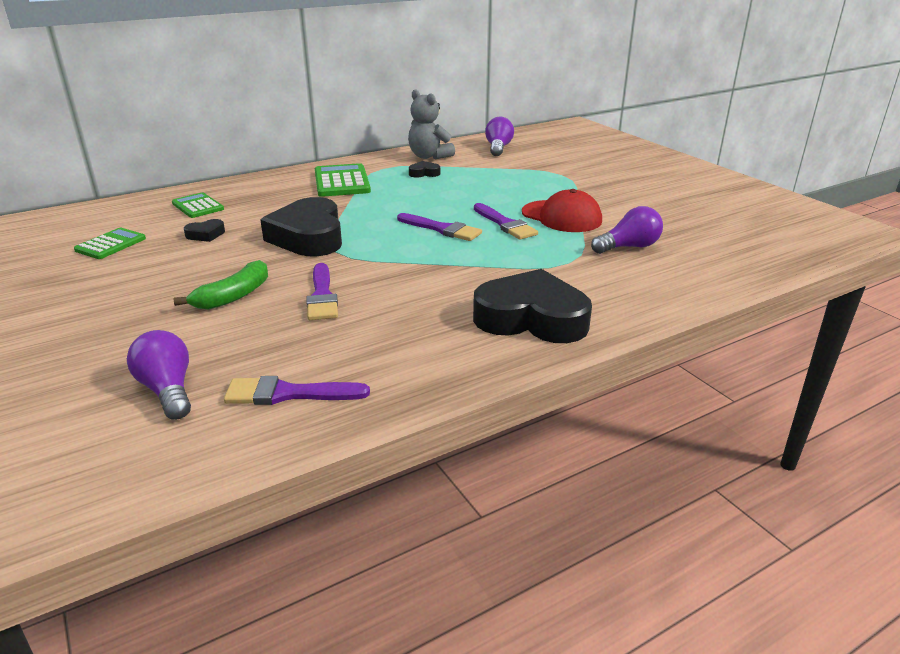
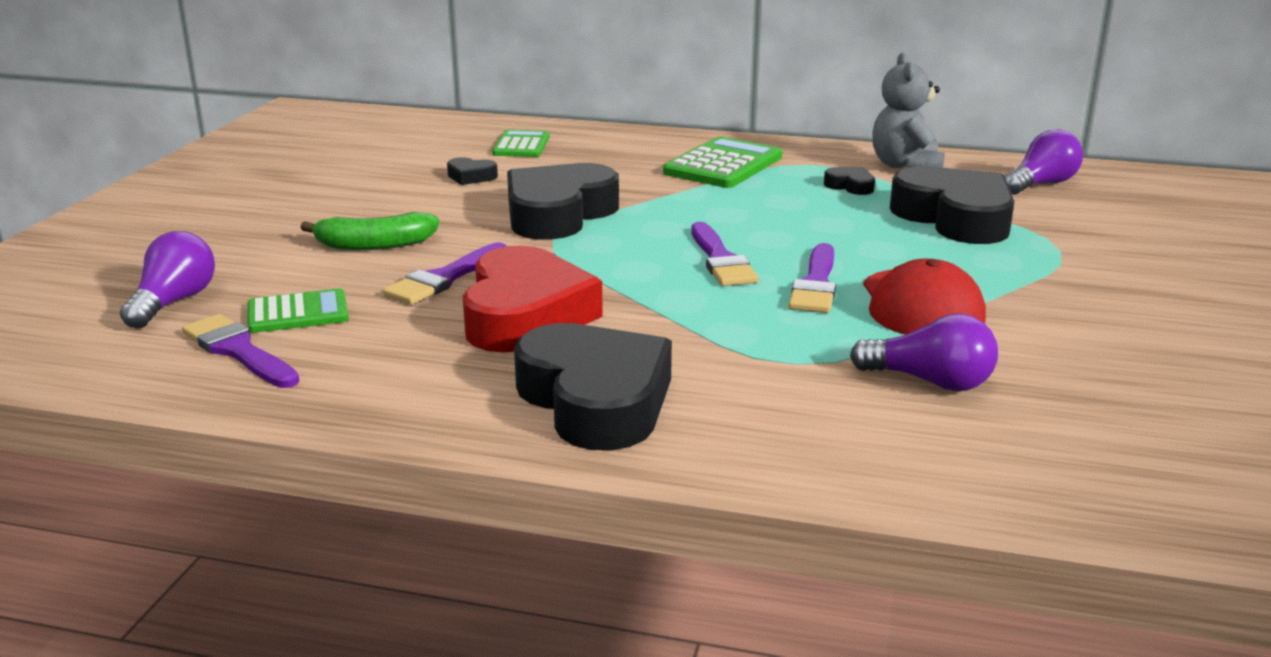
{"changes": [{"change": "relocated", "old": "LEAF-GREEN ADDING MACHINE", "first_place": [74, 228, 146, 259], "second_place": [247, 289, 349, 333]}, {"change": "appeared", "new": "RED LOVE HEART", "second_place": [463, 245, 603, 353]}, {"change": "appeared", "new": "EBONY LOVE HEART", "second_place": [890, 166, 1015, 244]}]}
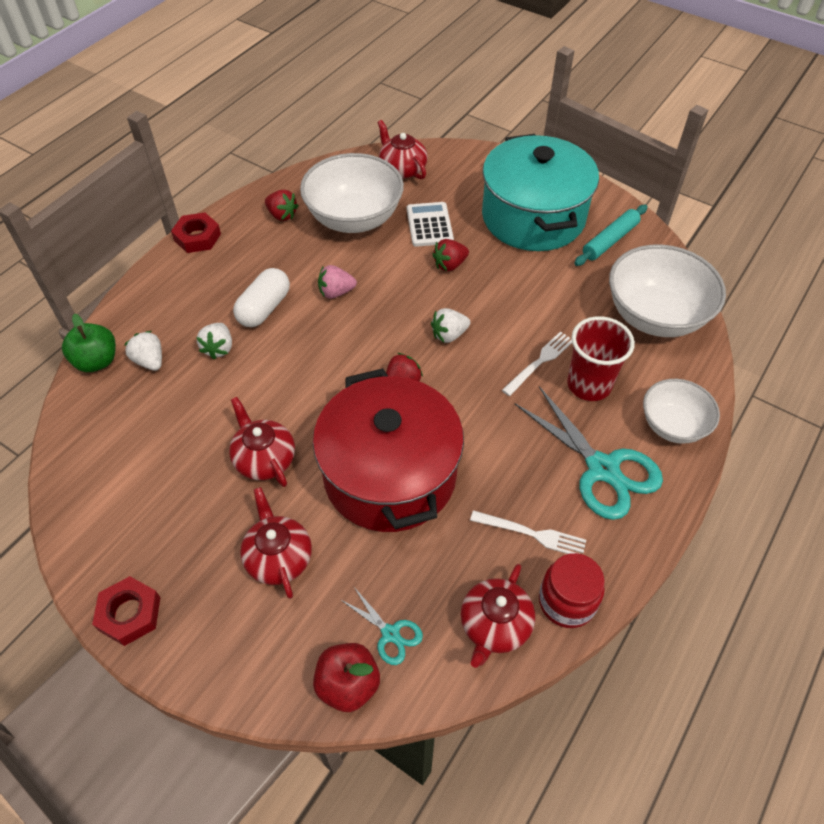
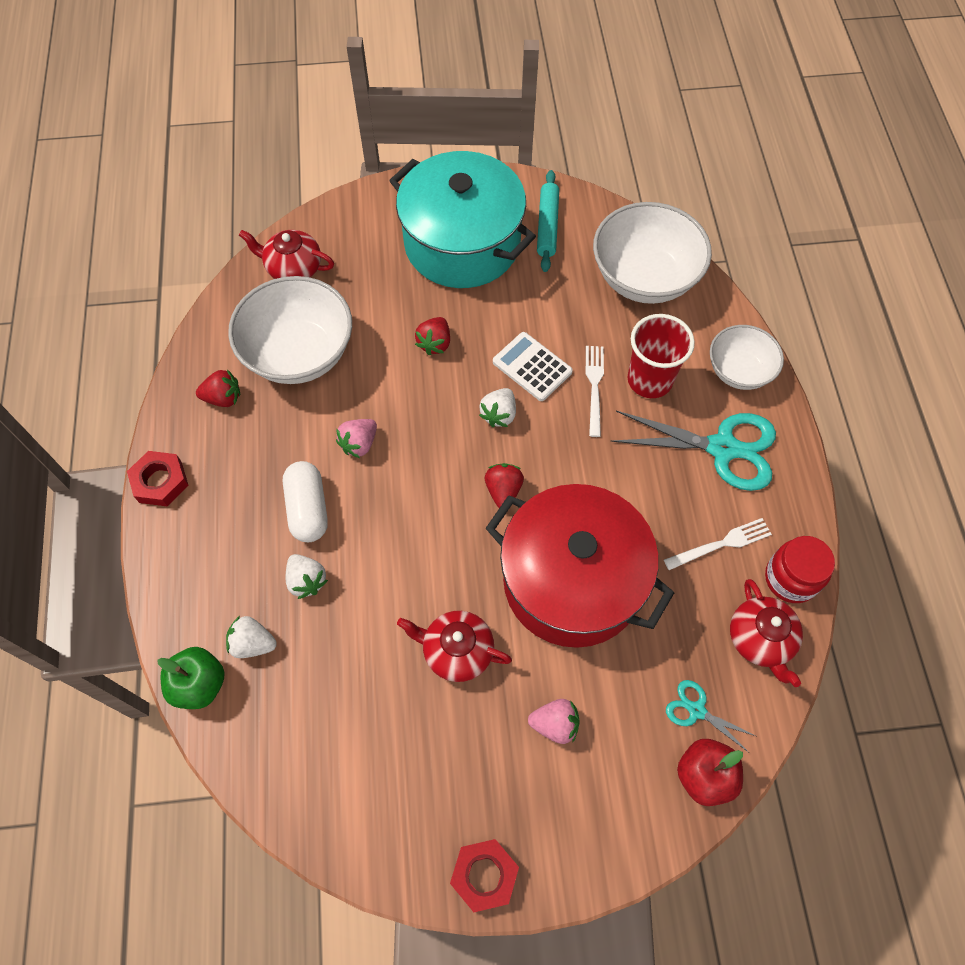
{"changes": [{"change": "exchanged", "old": "RED CHINA TEAPOT", "new": "ROSY BERRY", "first_place": [240, 487, 312, 599], "second_place": [528, 699, 580, 744]}, {"change": "spun", "old": "TEAL SHEARS", "first_place": [341, 586, 423, 665], "second_place": [666, 680, 756, 752], "degrees": -150}, {"change": "relocated", "old": "PURE WHITE ADDING MACHINE", "first_place": [407, 202, 454, 247], "second_place": [493, 332, 573, 401]}]}
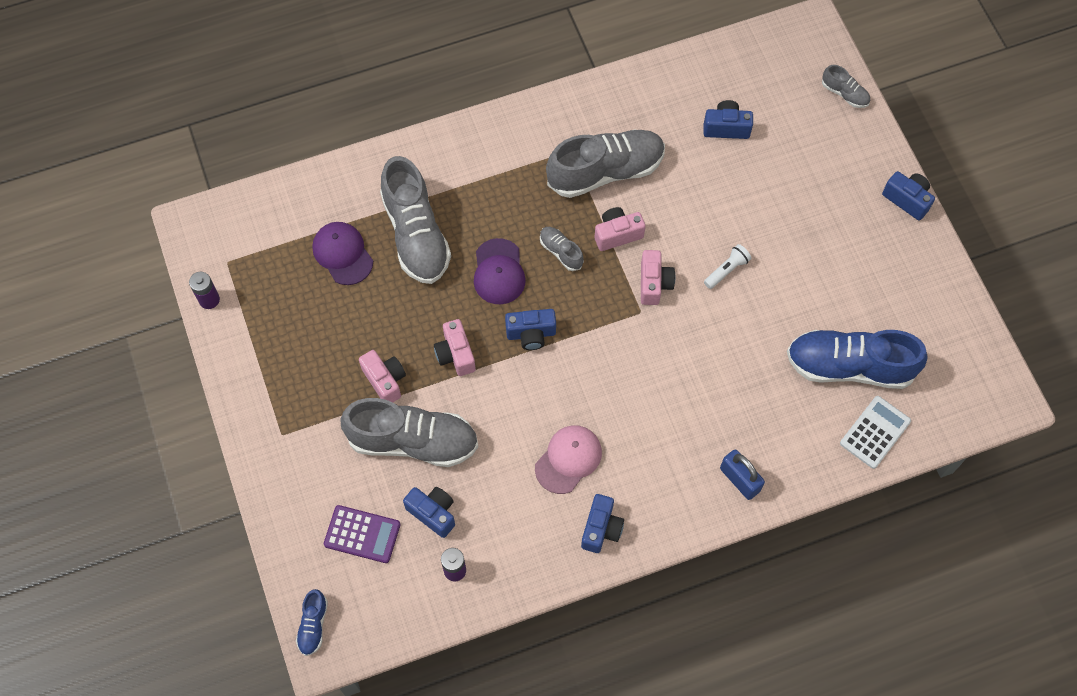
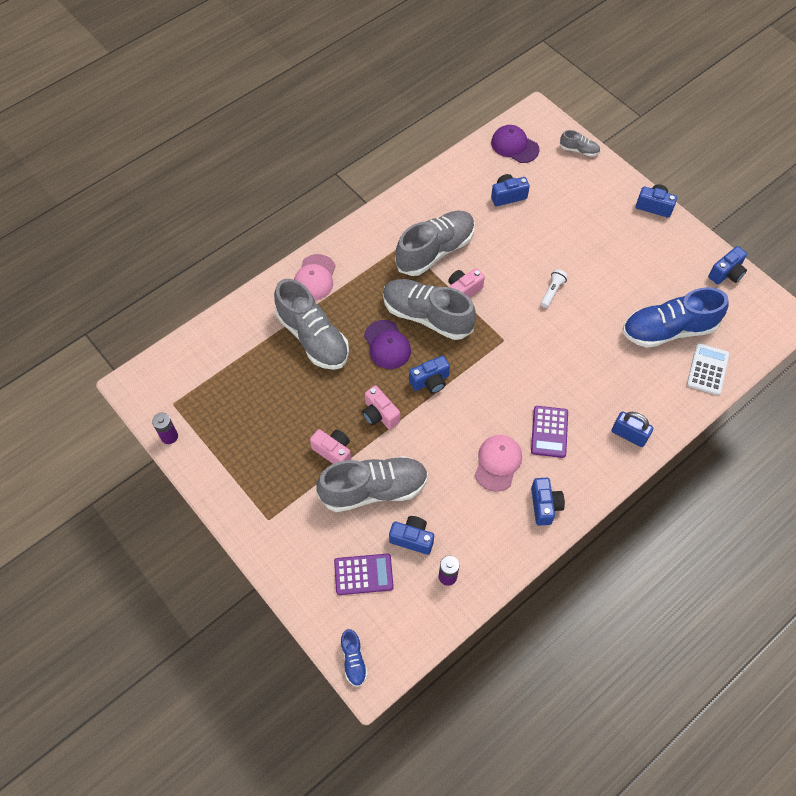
{"changes": [{"change": "relocated", "old": "VIOLET PEAKED CAP", "first_place": [312, 222, 373, 285], "second_place": [491, 125, 540, 163]}, {"change": "size", "old": "GREY LACE-UP SHOE", "first_place": [540, 227, 584, 271], "second_place": [383, 279, 476, 340], "factor": 2.21}, {"change": "missing", "old": "ROSY PHOTO CAMERA", "first_place": [641, 250, 675, 305]}, {"change": "appeared", "new": "ROSY PEAKED CAP", "second_place": [294, 254, 335, 300]}, {"change": "appeared", "new": "VIOLET ADDING MACHINE", "second_place": [531, 406, 568, 458]}, {"change": "appeared", "new": "COBALT PHOTO CAMERA", "second_place": [708, 246, 747, 284]}]}
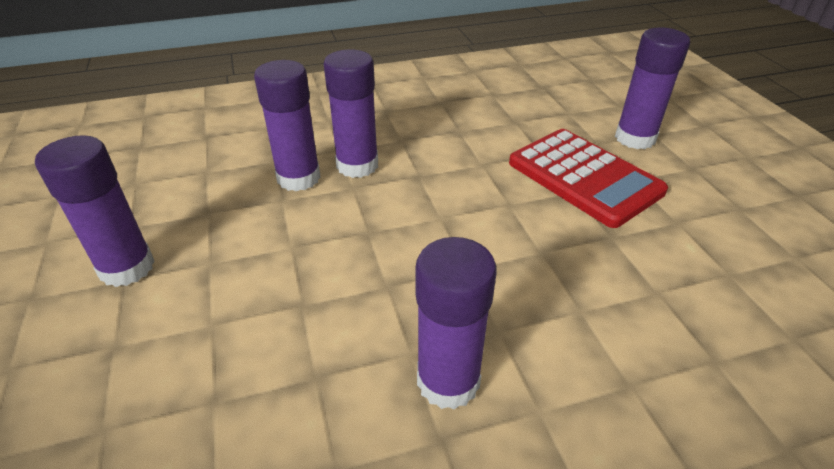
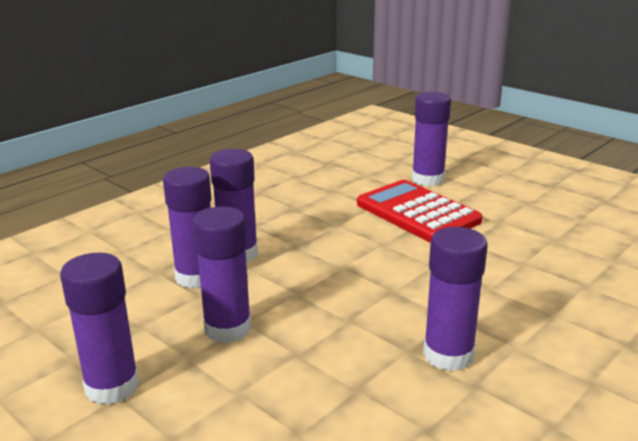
{"changes": [{"change": "spun", "old": "RED ADDING MACHINE", "first_place": [509, 129, 668, 228], "second_place": [357, 180, 483, 243], "degrees": -150}, {"change": "appeared", "new": "VIOLET GLUE STICK", "second_place": [193, 207, 252, 343]}]}
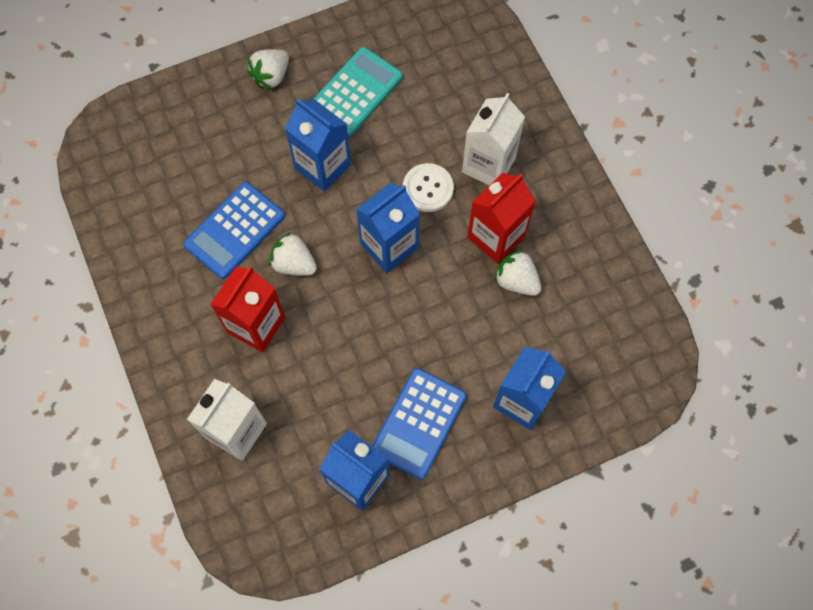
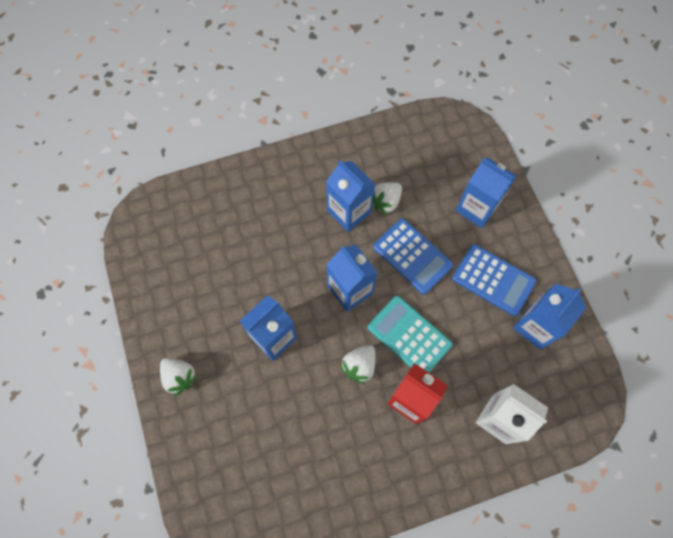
{"changes": [{"change": "relocated", "old": "COBALT ADDING MACHINE", "first_place": [183, 182, 285, 279], "second_place": [373, 219, 453, 295]}, {"change": "relocated", "old": "TEAL ADDING MACHINE", "first_place": [314, 47, 403, 136], "second_place": [368, 296, 453, 372]}, {"change": "missing", "old": "PURE WHITE SHIRT BUTTON", "first_place": [403, 163, 454, 212]}, {"change": "missing", "old": "PURE WHITE CARTON", "first_place": [462, 93, 525, 185]}, {"change": "colour", "old": "RED CARTON", "new": "COBALT CARTON", "first_place": [467, 173, 536, 264], "second_place": [326, 160, 375, 232]}]}
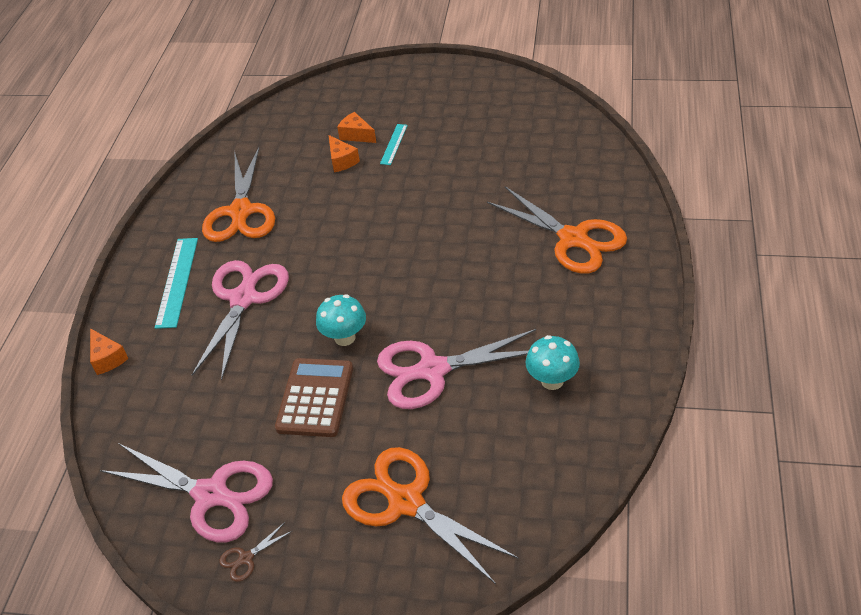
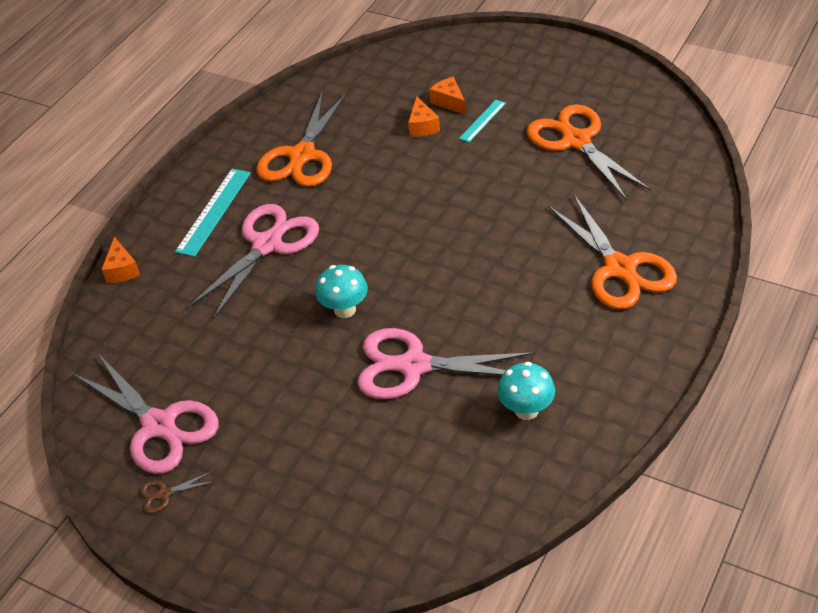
{"changes": [{"change": "missing", "old": "RUSSET ADDING MACHINE", "first_place": [275, 358, 353, 437]}, {"change": "relocated", "old": "BRIGHT ORANGE SHEARS", "first_place": [342, 447, 518, 584], "second_place": [527, 104, 651, 201]}]}
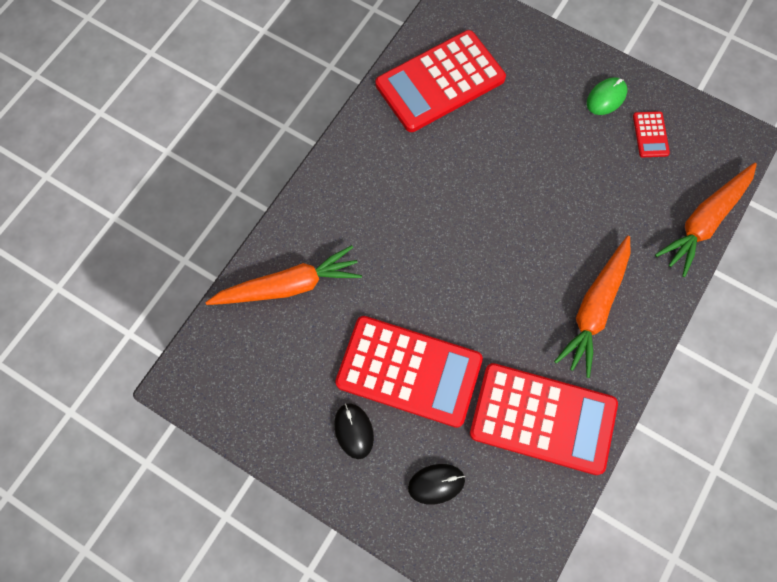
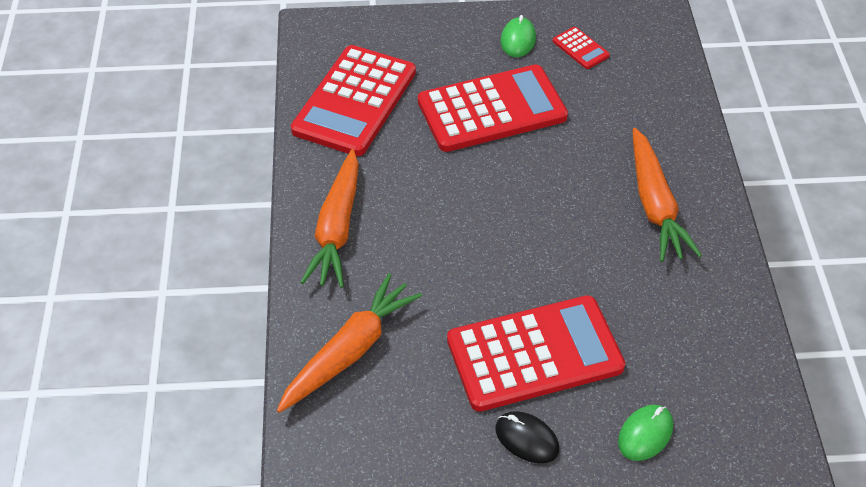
{"changes": [{"change": "colour", "old": "EBONY PC MOUSE", "new": "LEAF-GREEN PC MOUSE", "first_place": [408, 464, 465, 505], "second_place": [618, 405, 673, 461]}, {"change": "relocated", "old": "RED ADDING MACHINE", "first_place": [470, 363, 618, 475], "second_place": [418, 64, 568, 152]}, {"change": "relocated", "old": "BRIGHT ORANGE TOY CARROT", "first_place": [655, 163, 757, 277], "second_place": [300, 149, 359, 288]}]}
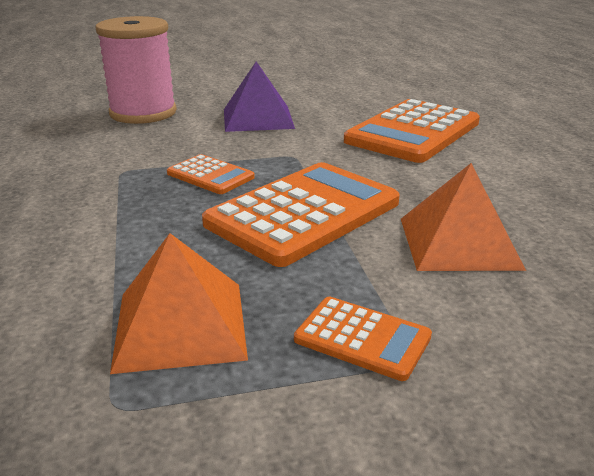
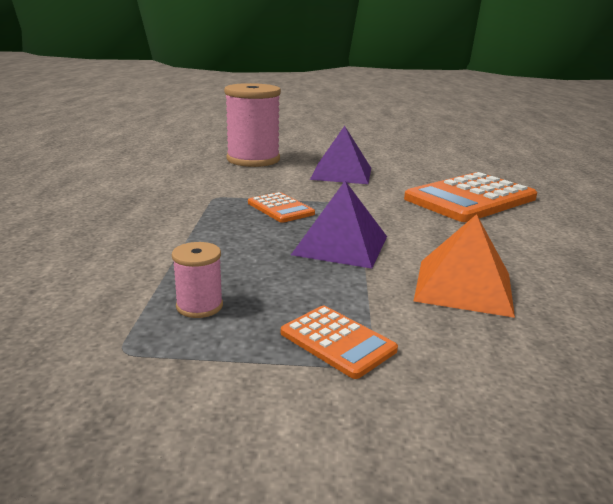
{"changes": [{"change": "exchanged", "old": "BRIGHT ORANGE PYRAMID SHAPE", "new": "ROSY REEL OF THREAD", "first_place": [110, 233, 248, 374], "second_place": [172, 242, 223, 318]}, {"change": "exchanged", "old": "BRIGHT ORANGE ADDING MACHINE", "new": "VIOLET PYRAMID SHAPE", "first_place": [202, 162, 400, 267], "second_place": [291, 181, 387, 269]}]}
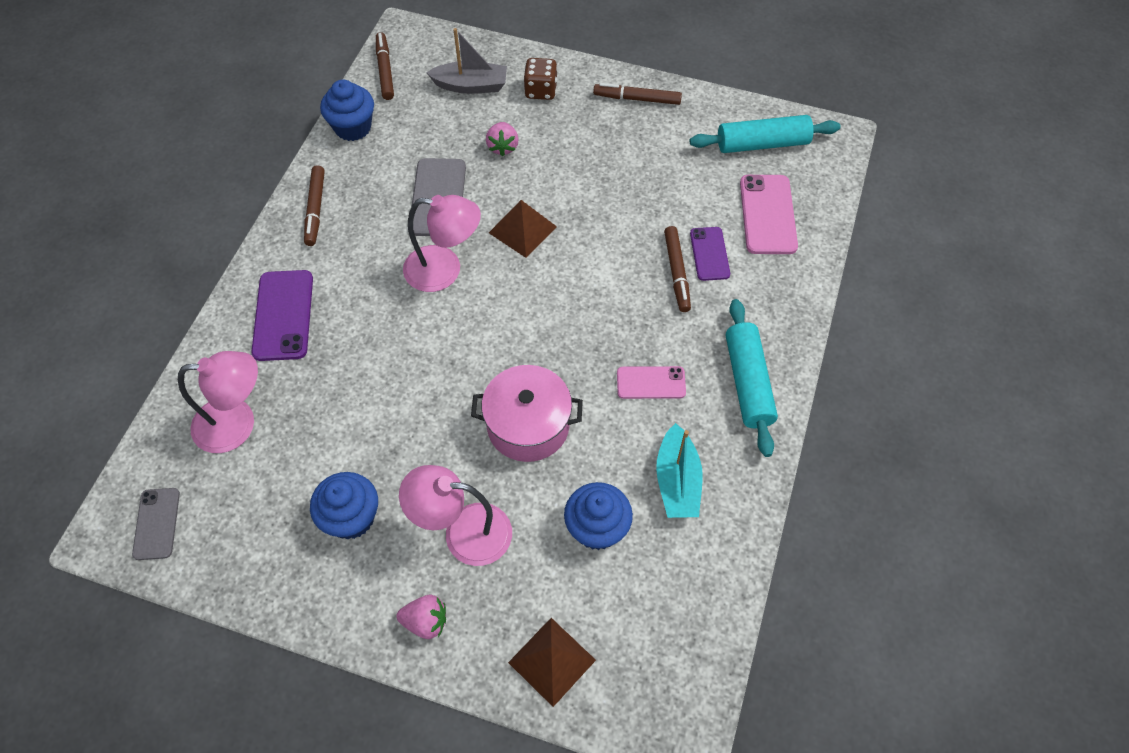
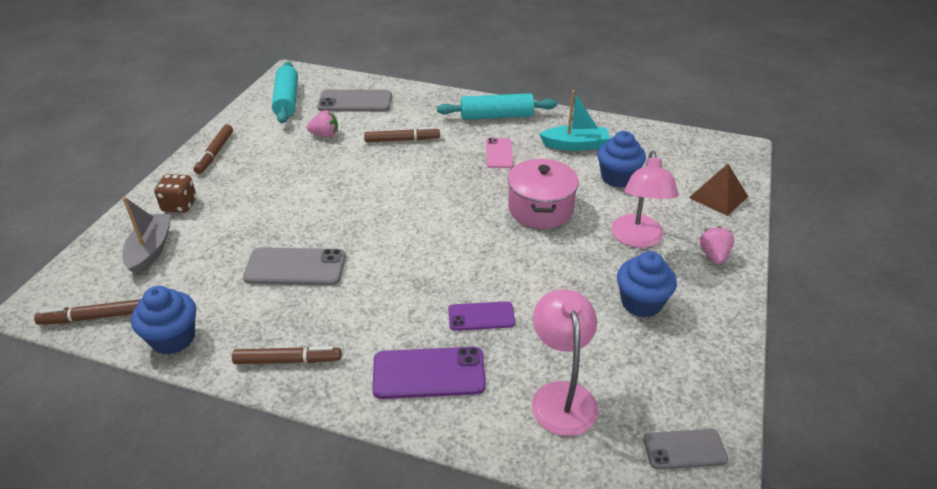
{"changes": [{"change": "missing", "old": "ROSY LAMP", "first_place": [403, 195, 481, 292]}, {"change": "relocated", "old": "ROSY BERRY", "first_place": [486, 122, 519, 156], "second_place": [307, 110, 338, 137]}, {"change": "missing", "old": "RUSSET PYRAMID SHAPE", "first_place": [489, 200, 557, 258]}, {"change": "relocated", "old": "VIOLET PHONE", "first_place": [690, 227, 730, 281], "second_place": [448, 301, 515, 331]}, {"change": "colour", "old": "ROSY PHONE", "new": "GREY PHONE", "first_place": [740, 175, 798, 254], "second_place": [317, 90, 392, 112]}]}
